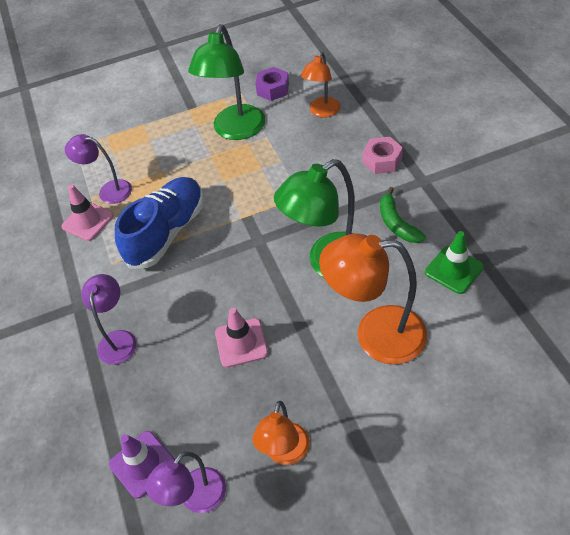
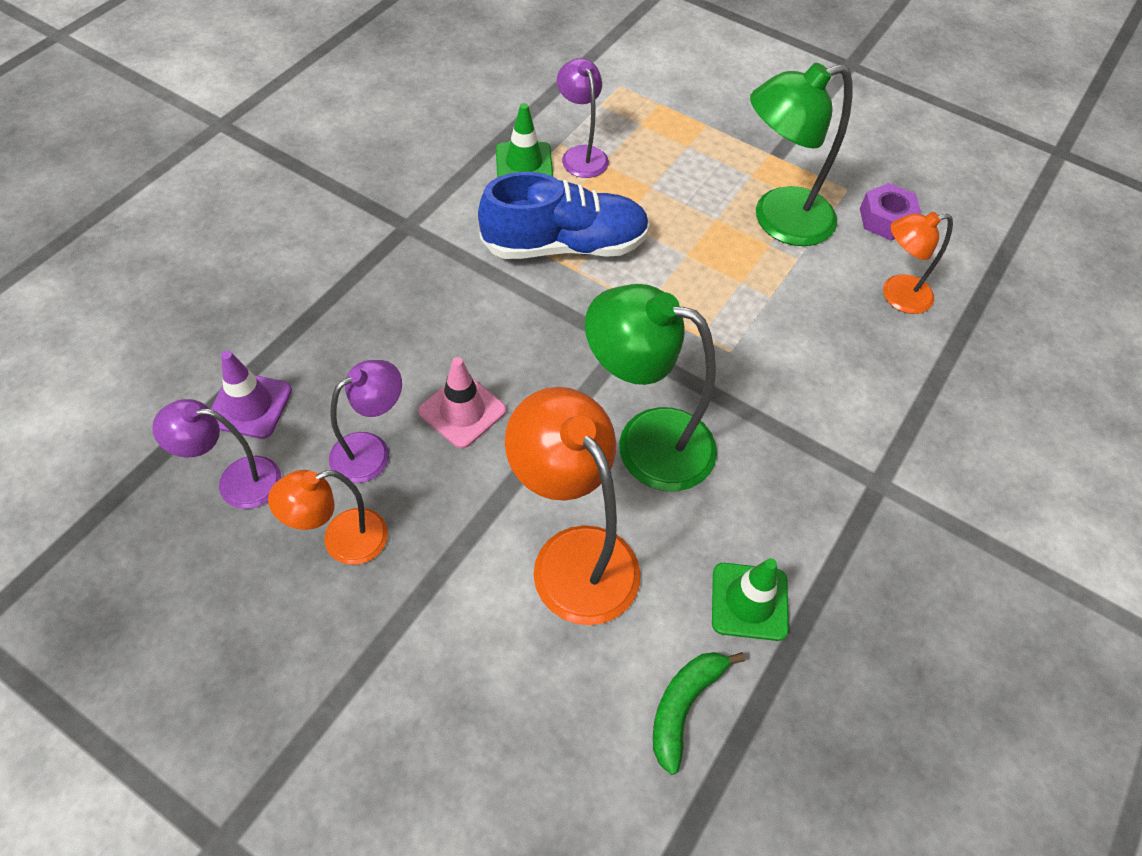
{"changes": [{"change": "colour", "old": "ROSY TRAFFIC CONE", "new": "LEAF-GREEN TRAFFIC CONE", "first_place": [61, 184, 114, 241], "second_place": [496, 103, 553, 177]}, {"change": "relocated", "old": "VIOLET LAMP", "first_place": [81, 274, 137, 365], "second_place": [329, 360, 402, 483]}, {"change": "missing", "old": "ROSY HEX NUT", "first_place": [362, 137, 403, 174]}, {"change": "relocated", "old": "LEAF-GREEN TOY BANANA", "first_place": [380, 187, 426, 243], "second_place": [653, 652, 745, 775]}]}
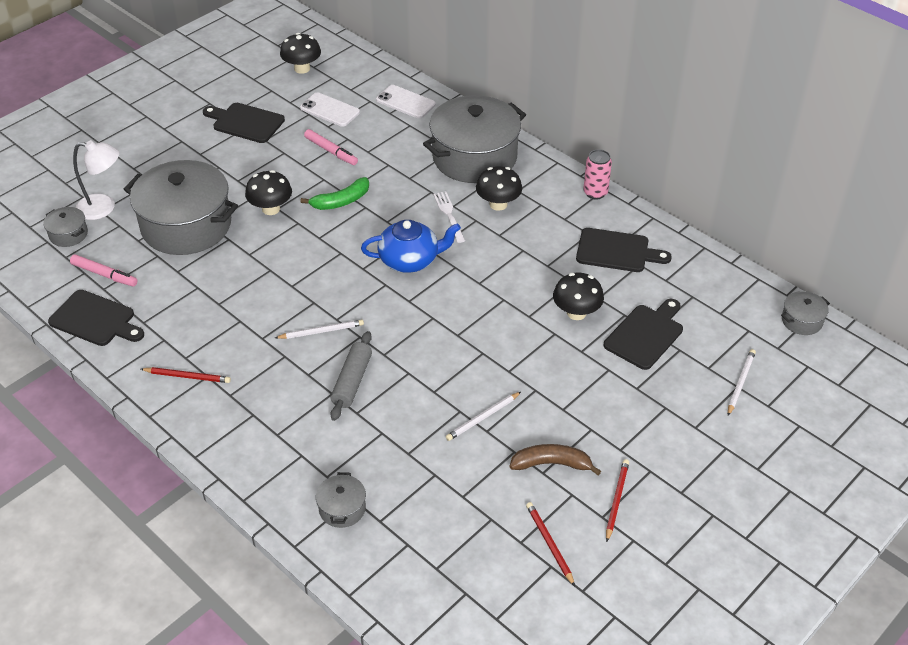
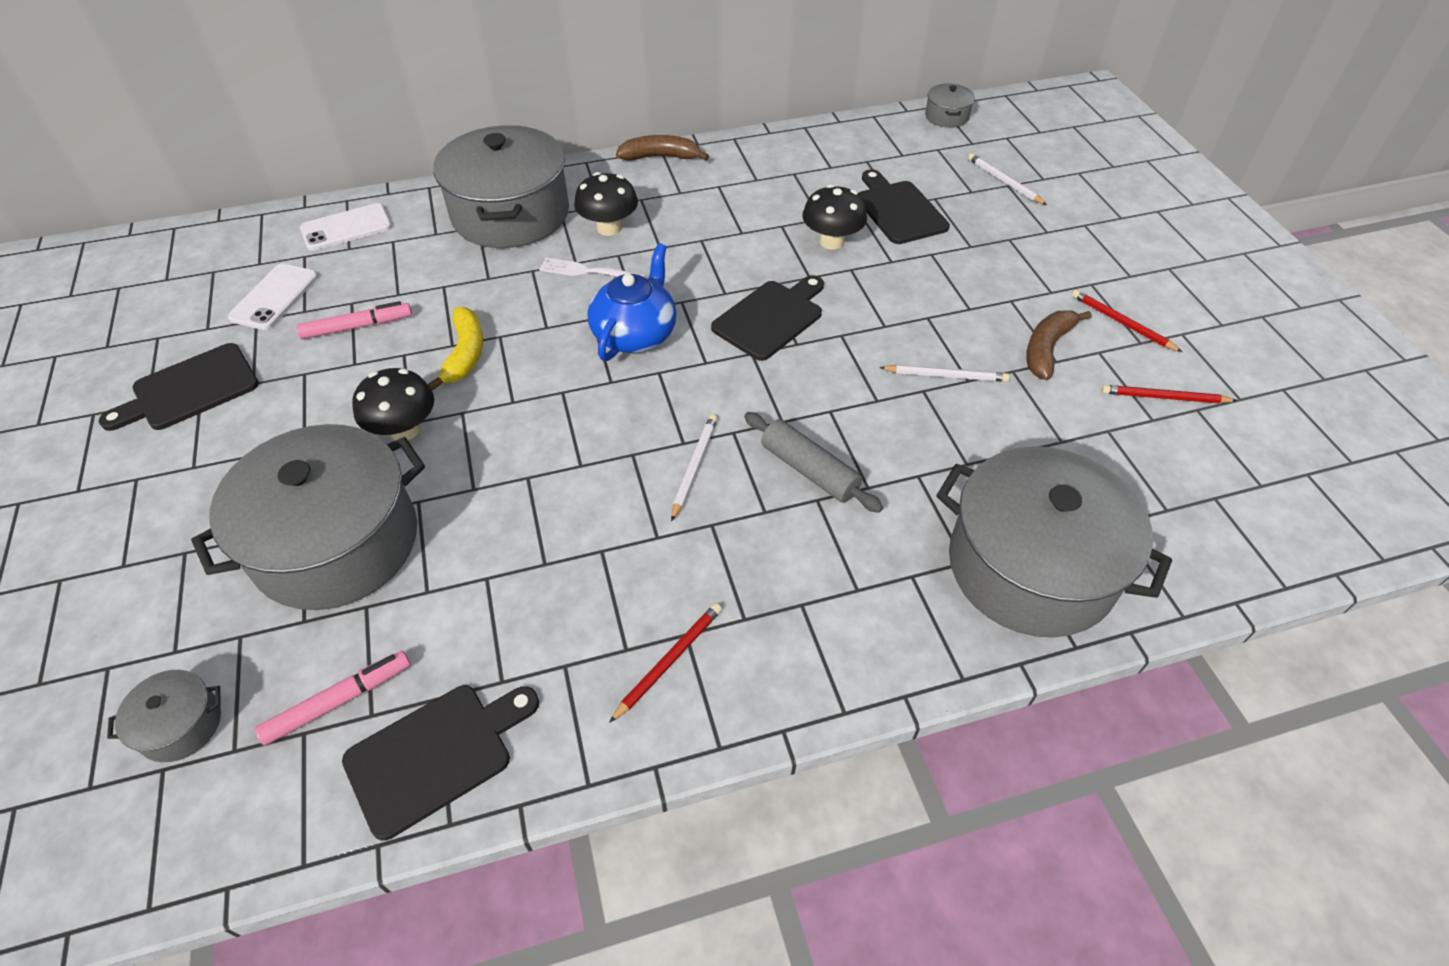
{"changes": [{"change": "missing", "old": "PURE WHITE LAMP", "first_place": [73, 140, 119, 220]}, {"change": "missing", "old": "EBONY MUSHROOM", "first_place": [280, 33, 321, 74]}, {"change": "spun", "old": "PURE WHITE PHONE", "first_place": [300, 92, 360, 127], "second_place": [228, 264, 318, 330], "degrees": -45}, {"change": "colour", "old": "LEAF-GREEN TOY BANANA", "new": "BRIGHT YELLOW TOY BANANA", "first_place": [300, 177, 369, 210], "second_place": [428, 307, 483, 391]}, {"change": "size", "old": "GREY STOCKPOT", "first_place": [316, 472, 366, 528], "second_place": [936, 446, 1172, 638], "factor": 2.38}, {"change": "spun", "old": "PURE WHITE WOODEN PENCIL", "first_place": [446, 392, 521, 441], "second_place": [879, 365, 1010, 382], "degrees": -75}, {"change": "relocated", "old": "EBONY BREAD BOARD", "first_place": [576, 228, 672, 272], "second_place": [711, 275, 824, 361]}, {"change": "exchanged", "old": "ROSY CAN", "new": "RUSSET TOY BANANA", "first_place": [583, 149, 612, 199], "second_place": [616, 135, 709, 161]}]}
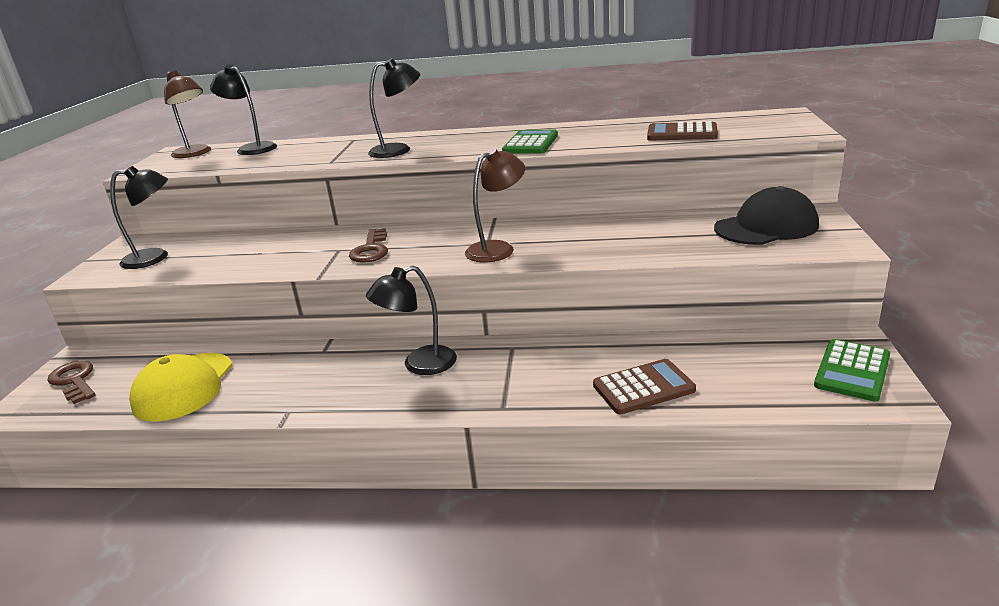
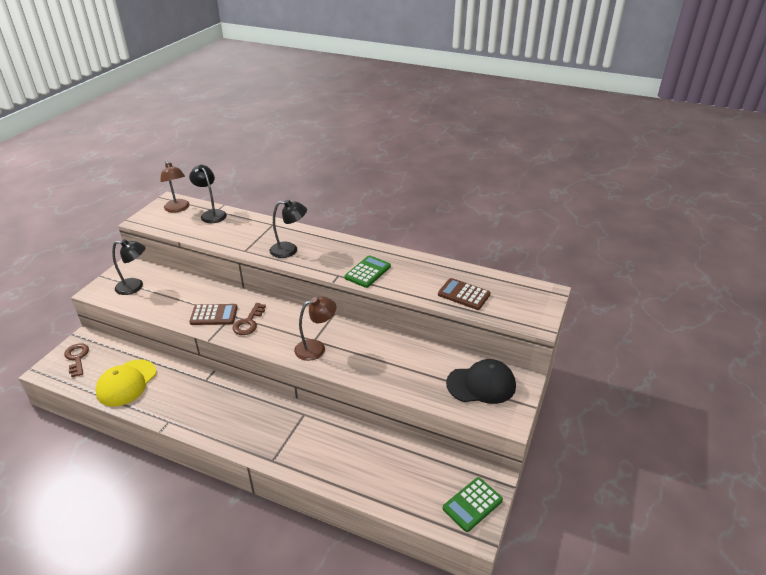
{"changes": [{"change": "missing", "old": "EBONY LAMP", "first_place": [366, 265, 457, 375]}, {"change": "relocated", "old": "RUSSET ADDING MACHINE", "first_place": [593, 359, 696, 414], "second_place": [189, 304, 238, 325]}]}
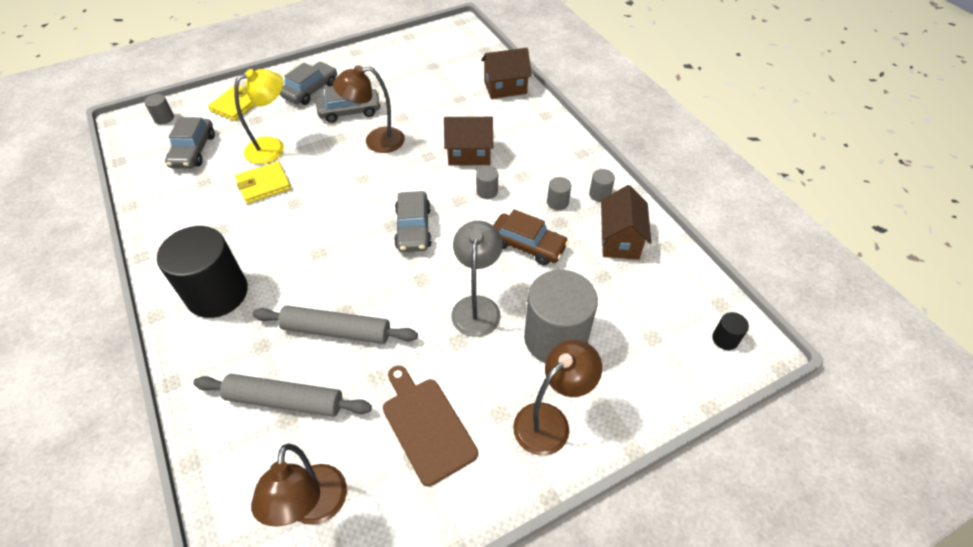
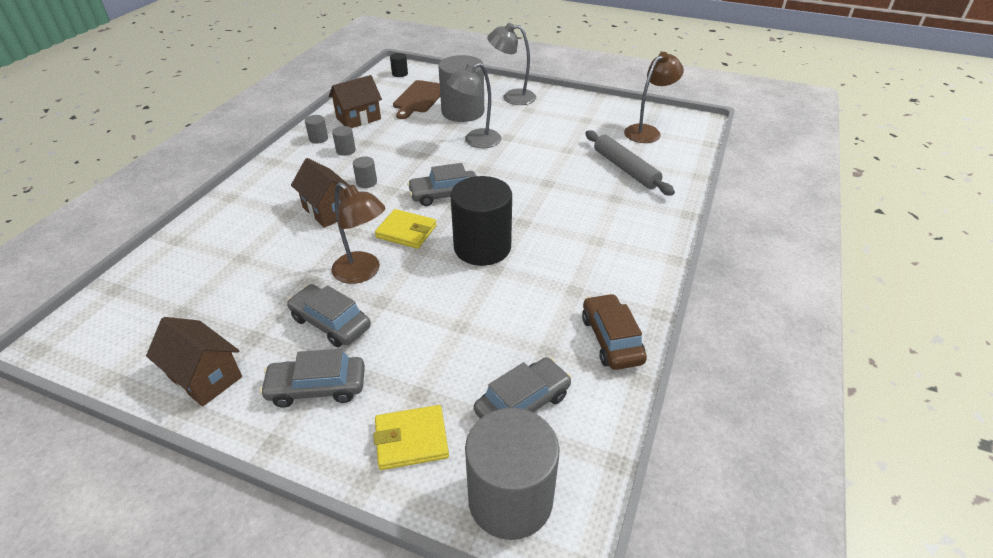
{"changes": [{"change": "size", "old": "GREY CYLINDER SHAPE", "first_place": [144, 94, 174, 124], "second_place": [465, 408, 560, 540], "factor": 2.44}, {"change": "relocated", "old": "EBONY CYLINDER SHAPE", "first_place": [157, 226, 248, 318], "second_place": [451, 176, 512, 266]}, {"change": "missing", "old": "BRIGHT YELLOW LAMP", "first_place": [234, 69, 284, 164]}, {"change": "relocated", "old": "BRIGHT YELLOW CARD WALLET", "first_place": [235, 161, 291, 204], "second_place": [375, 209, 437, 249]}, {"change": "missing", "old": "GREY ROLLING PIN", "first_place": [253, 305, 418, 344]}, {"change": "relocated", "old": "RUSSET BREAD BOARD", "first_place": [383, 366, 478, 486], "second_place": [393, 80, 440, 119]}, {"change": "spun", "old": "GREY CAR", "first_place": [394, 191, 432, 252], "second_place": [407, 163, 476, 206], "degrees": -150}, {"change": "relocated", "old": "RUSSET COTTAGE", "first_place": [481, 48, 532, 99], "second_place": [146, 317, 242, 407]}, {"change": "relocated", "old": "RUSSET CAR", "first_place": [493, 209, 569, 266], "second_place": [582, 294, 647, 370]}, {"change": "colour", "old": "RUSSET LAMP", "new": "GREY LAMP", "first_place": [513, 340, 602, 456], "second_place": [487, 23, 536, 105]}]}
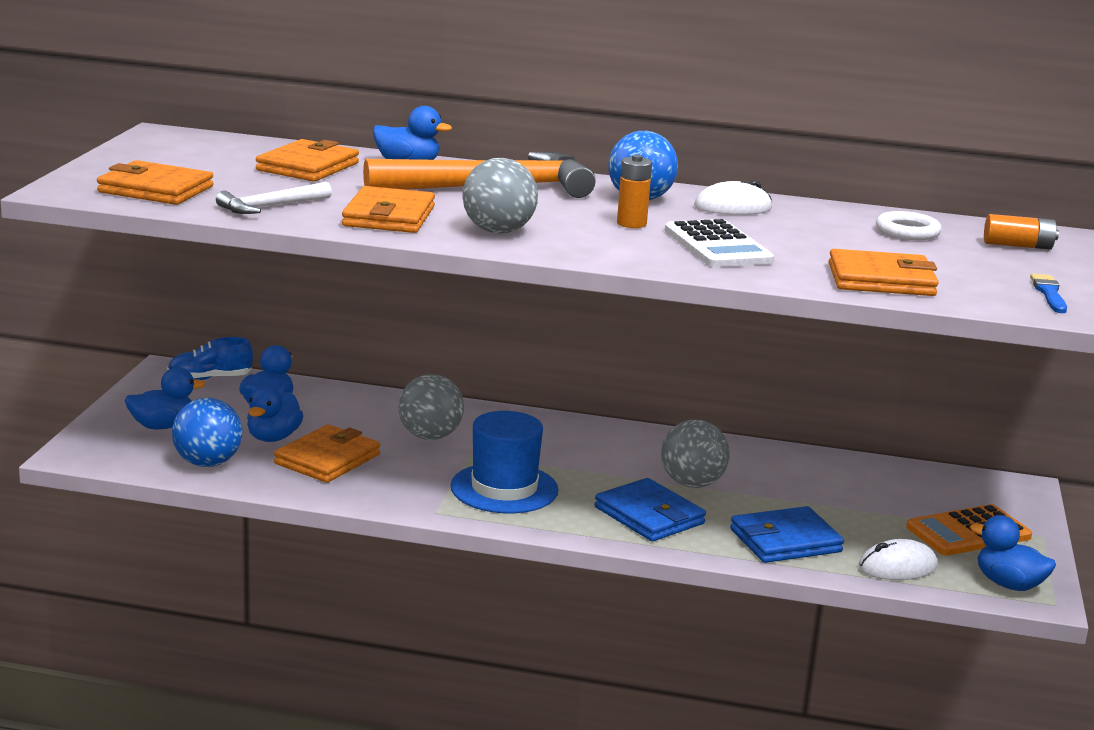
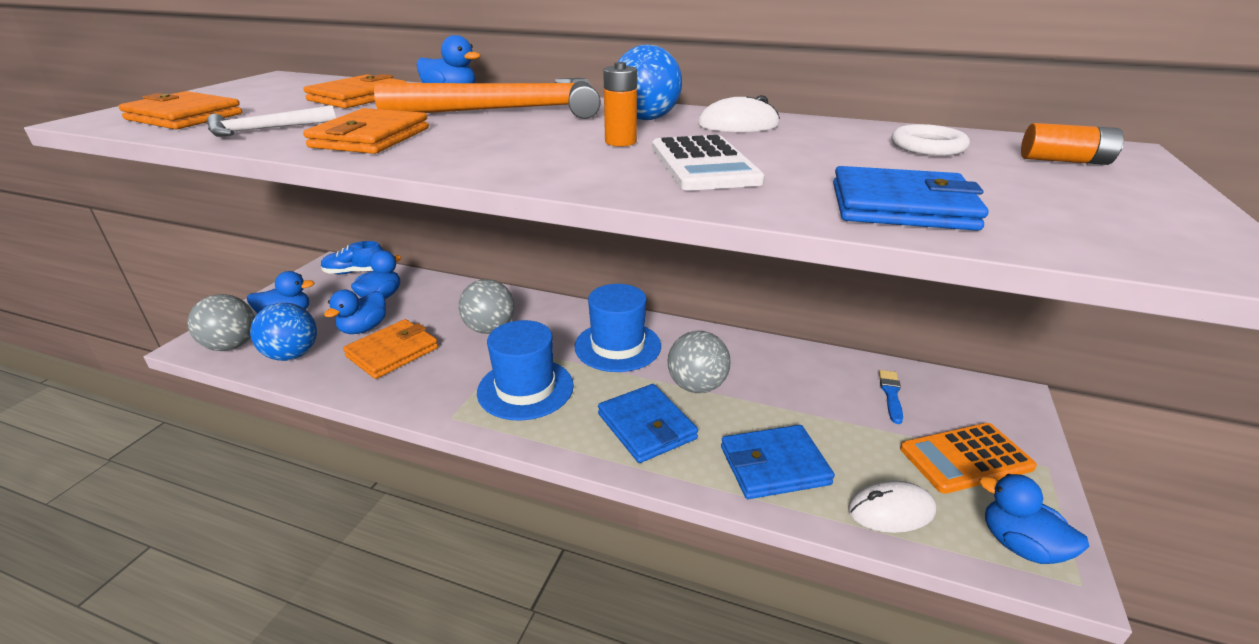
{"changes": [{"change": "relocated", "old": "GREY PLAY BALL", "first_place": [462, 158, 538, 234], "second_place": [188, 294, 255, 351]}, {"change": "colour", "old": "BRIGHT ORANGE CARD WALLET", "new": "COBALT CARD WALLET", "first_place": [829, 249, 939, 296], "second_place": [833, 166, 988, 231]}, {"change": "relocated", "old": "COBALT PAINTBRUSH", "first_place": [1030, 273, 1067, 313], "second_place": [879, 370, 903, 424]}, {"change": "appeared", "new": "COBALT HAT", "second_place": [574, 284, 661, 372]}]}
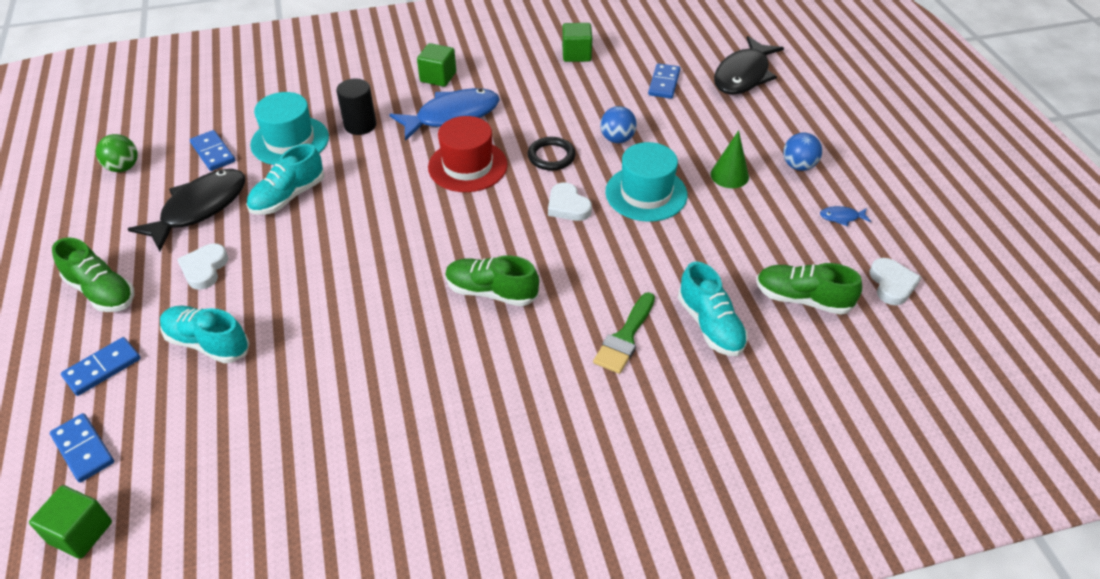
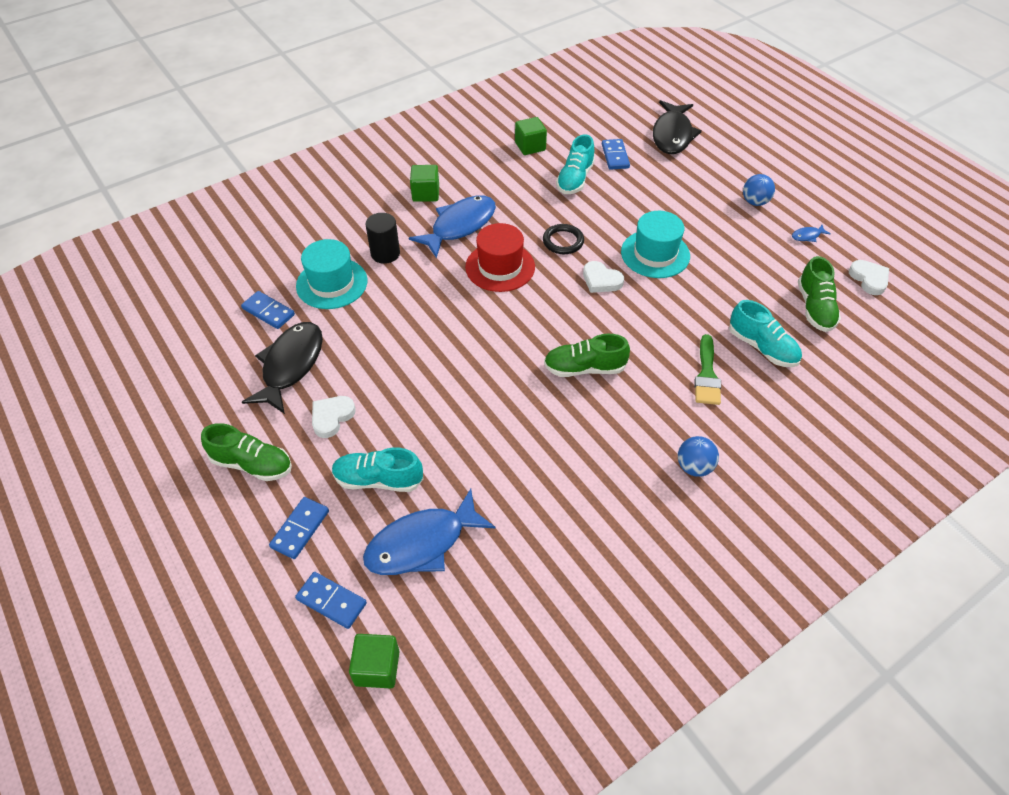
{"changes": [{"change": "missing", "old": "LEAF-GREEN PLAY BALL", "first_place": [96, 134, 138, 172]}, {"change": "spun", "old": "PURE WHITE LOVE HEART", "first_place": [177, 244, 228, 290], "second_place": [312, 396, 356, 438], "degrees": 45}, {"change": "relocated", "old": "TEAL LACE-UP SHOE", "first_place": [246, 144, 325, 215], "second_place": [556, 134, 595, 194]}, {"change": "relocated", "old": "COBALT PLAY BALL", "first_place": [600, 106, 637, 143], "second_place": [678, 436, 719, 477]}, {"change": "missing", "old": "LEAF-GREEN SOLID CONE", "first_place": [711, 130, 749, 188]}, {"change": "spun", "old": "LEAF-GREEN LACE-UP SHOE", "first_place": [756, 263, 862, 315], "second_place": [798, 256, 841, 332], "degrees": -90}, {"change": "appeared", "new": "COBALT TOY FISH", "second_place": [363, 489, 496, 575]}]}
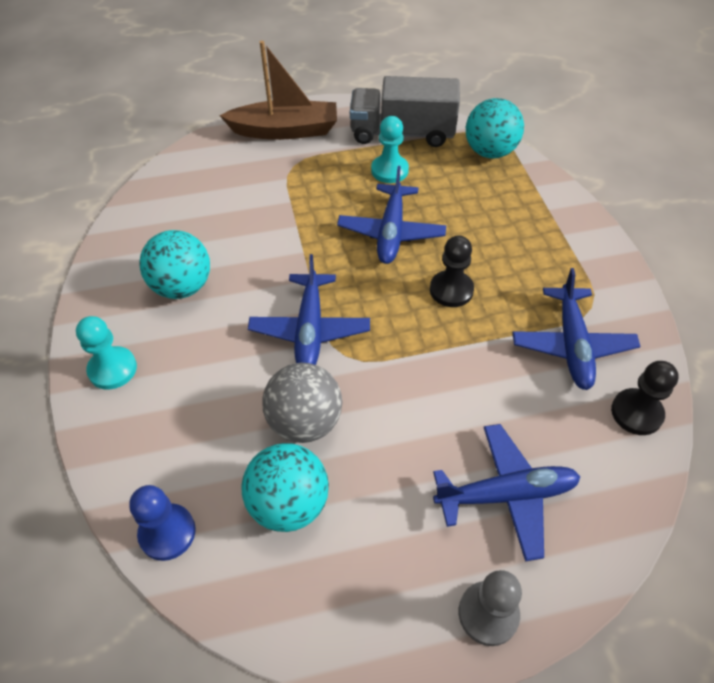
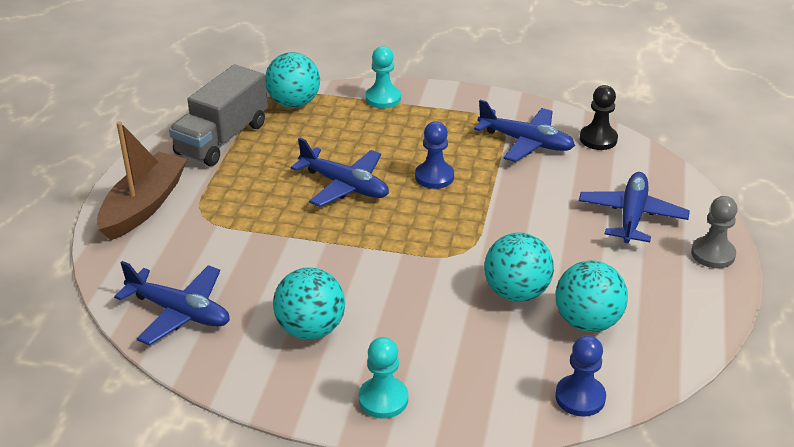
{"changes": [{"change": "relocated", "old": "COBALT TOY PLANE", "first_place": [248, 254, 370, 365], "second_place": [114, 261, 230, 345]}, {"change": "colour", "old": "GREY PLAY BALL", "new": "TEAL PLAY BALL", "first_place": [262, 363, 342, 443], "second_place": [484, 233, 554, 302]}, {"change": "relocated", "old": "TEAL CHESS PAWN", "first_place": [371, 116, 409, 183], "second_place": [365, 46, 401, 109]}, {"change": "colour", "old": "EBONY CHESS PAWN", "new": "COBALT CHESS PAWN", "first_place": [430, 235, 474, 307], "second_place": [415, 121, 454, 189]}]}
